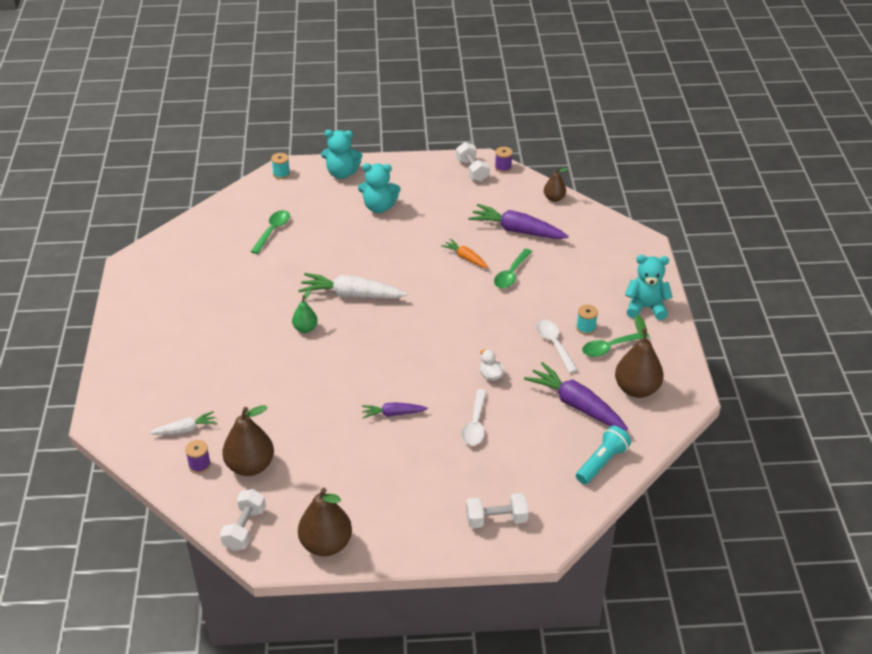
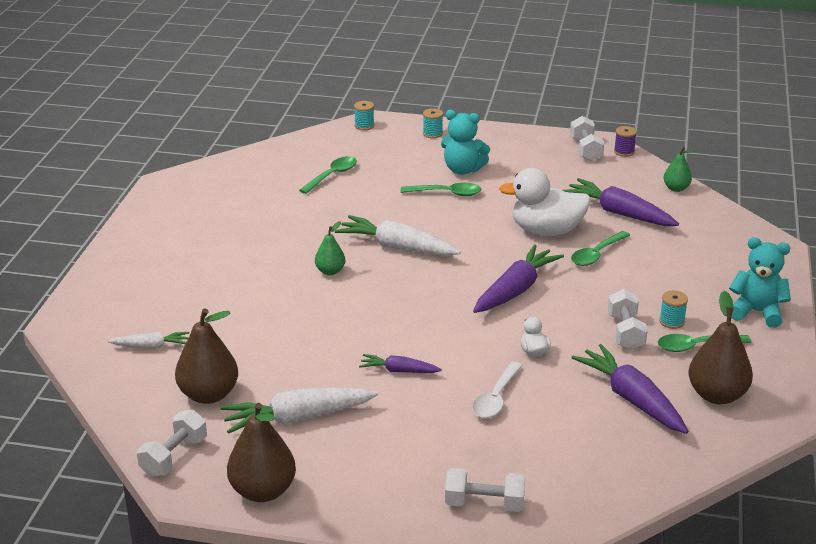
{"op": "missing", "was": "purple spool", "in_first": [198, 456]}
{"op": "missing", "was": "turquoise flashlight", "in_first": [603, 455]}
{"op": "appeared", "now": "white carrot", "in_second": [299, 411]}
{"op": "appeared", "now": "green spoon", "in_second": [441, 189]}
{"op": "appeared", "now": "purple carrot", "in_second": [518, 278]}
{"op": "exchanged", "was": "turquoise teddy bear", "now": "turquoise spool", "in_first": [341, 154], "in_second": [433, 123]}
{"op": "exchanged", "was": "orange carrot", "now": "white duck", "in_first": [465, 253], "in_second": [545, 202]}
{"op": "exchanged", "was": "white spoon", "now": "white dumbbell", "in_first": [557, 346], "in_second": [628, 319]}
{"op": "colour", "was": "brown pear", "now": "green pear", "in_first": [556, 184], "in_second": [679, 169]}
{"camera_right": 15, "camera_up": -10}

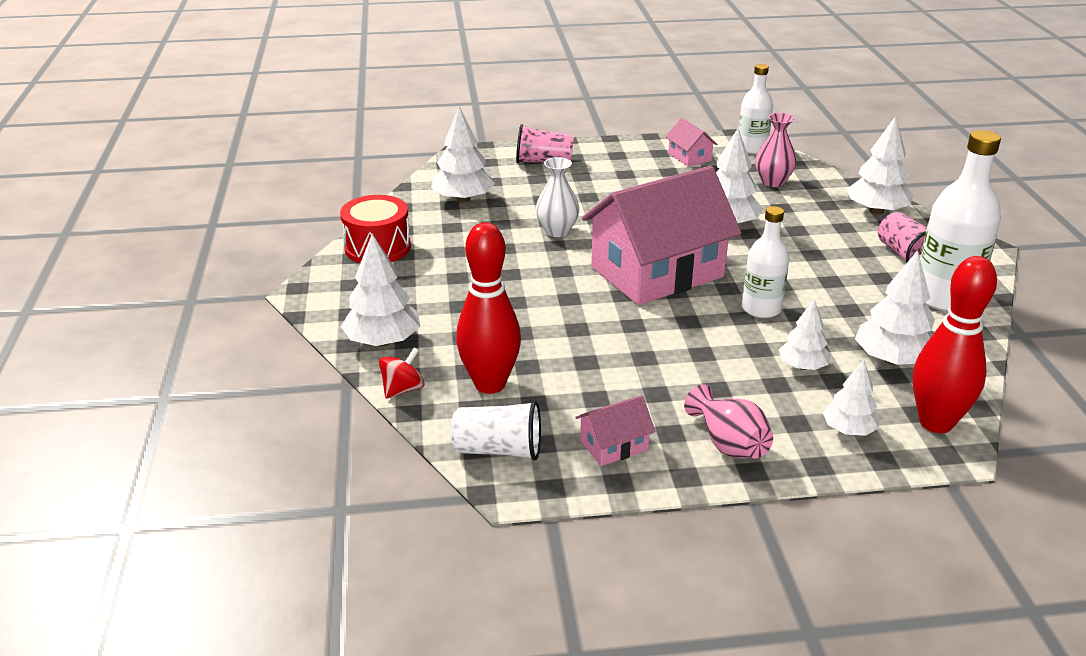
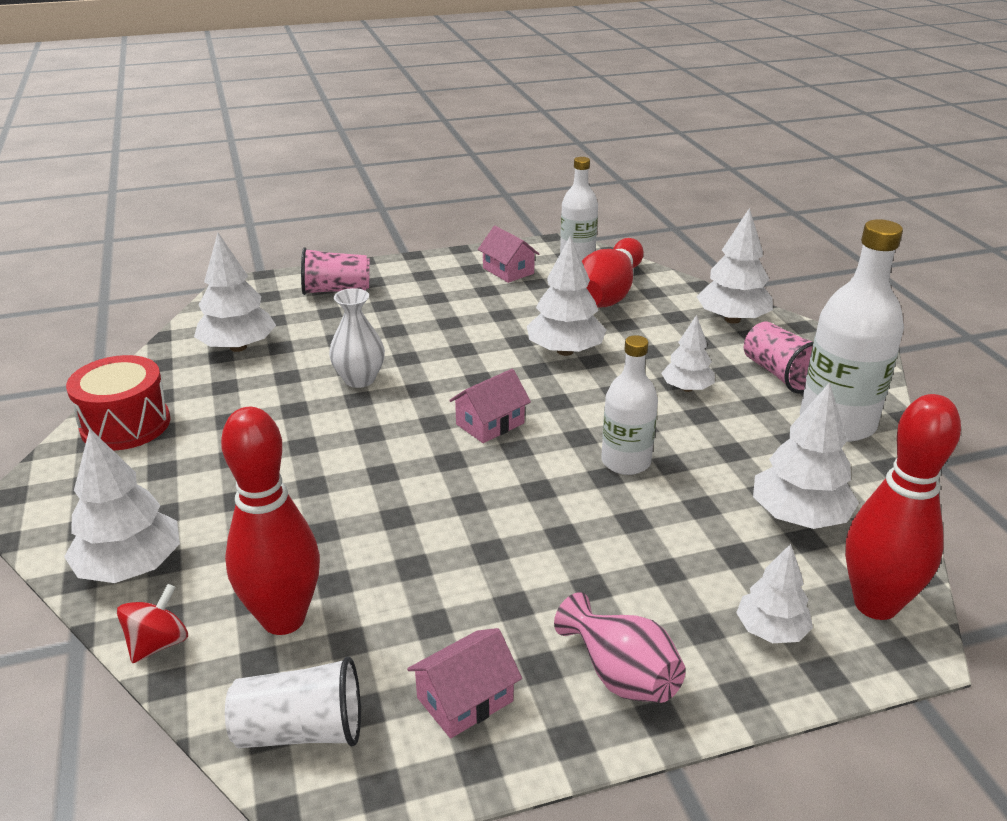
{"op": "relocated", "was": "white tree", "in_first": [805, 334], "in_second": [688, 353]}
{"op": "exchanged", "was": "pink vase", "now": "red bowling pin", "in_first": [775, 150], "in_second": [613, 273]}
{"op": "size", "was": "pink house", "in_first": [662, 235], "in_second": [490, 406], "ratio": 0.41}
{"camera_right": -10, "camera_up": 0}

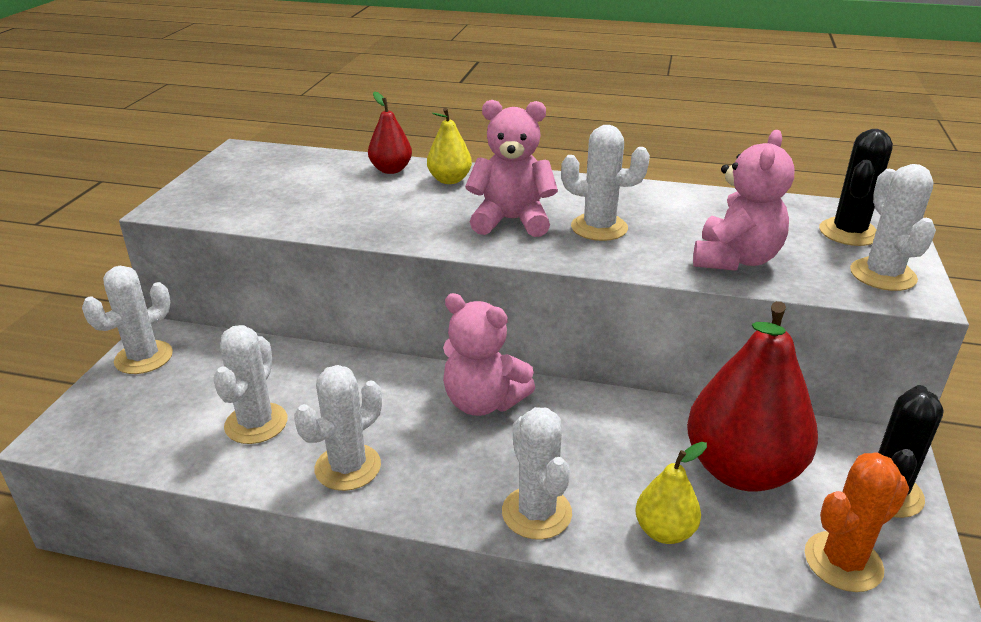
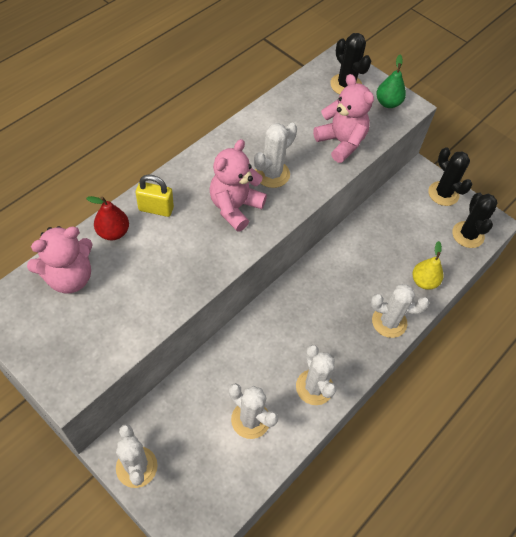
{"op": "missing", "was": "red pear", "in_first": [752, 396]}
{"op": "relocated", "was": "pink teddy bear", "in_first": [489, 354], "in_second": [60, 260]}
{"op": "exchanged", "was": "yellow pear", "now": "yellow padlock", "in_first": [449, 146], "in_second": [155, 196]}
{"op": "exchanged", "was": "white cactus", "now": "green pear", "in_first": [893, 227], "in_second": [391, 81]}
{"op": "colour", "was": "orange cactus", "now": "black cactus", "in_first": [857, 522], "in_second": [475, 220]}
{"camera_right": -65, "camera_up": 25}

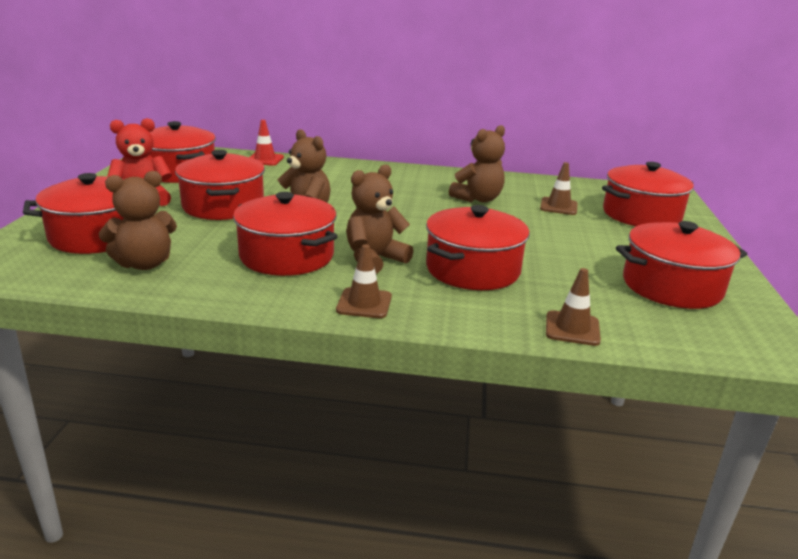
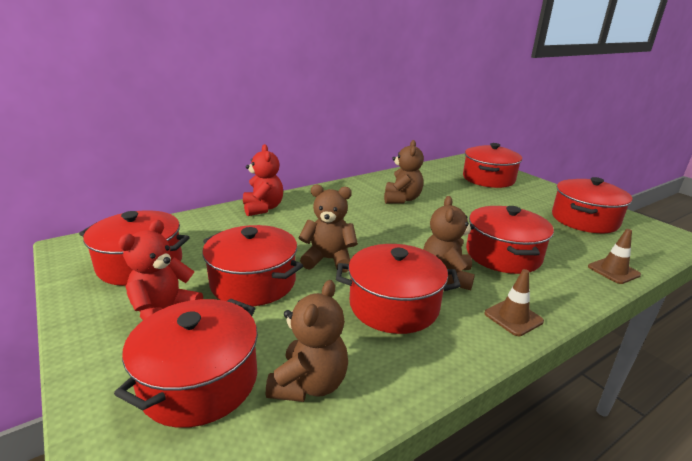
{"op": "missing", "was": "red traffic cone", "in_first": [267, 143]}
{"op": "missing", "was": "brown traffic cone", "in_first": [559, 188]}
{"op": "appeared", "now": "red teddy bear", "in_second": [263, 180]}
{"camera_right": -40, "camera_up": 0}

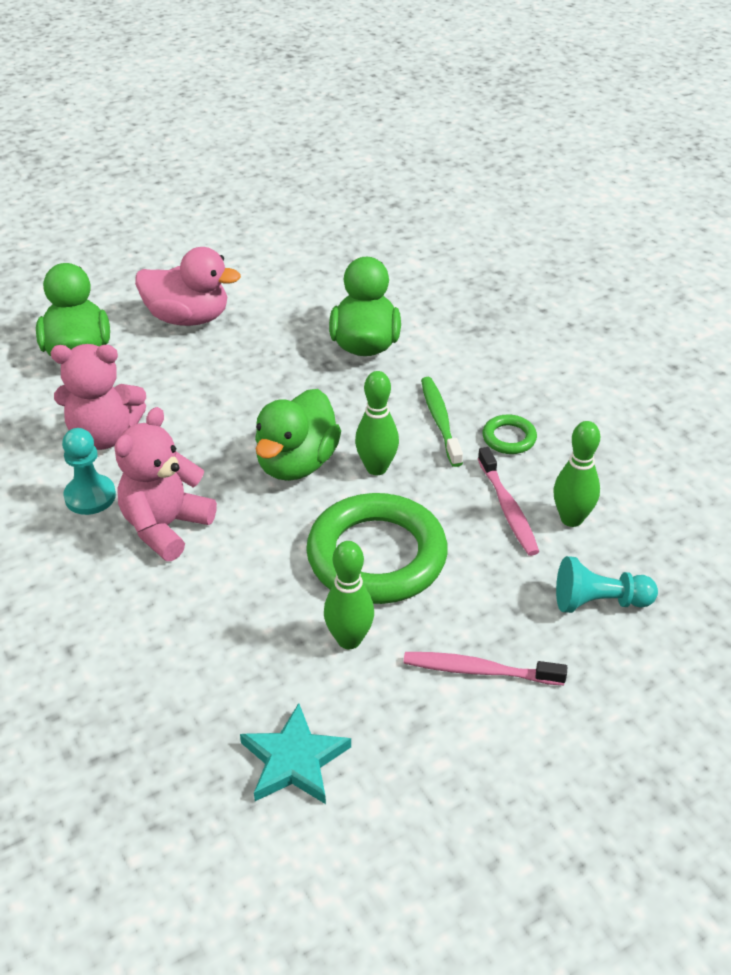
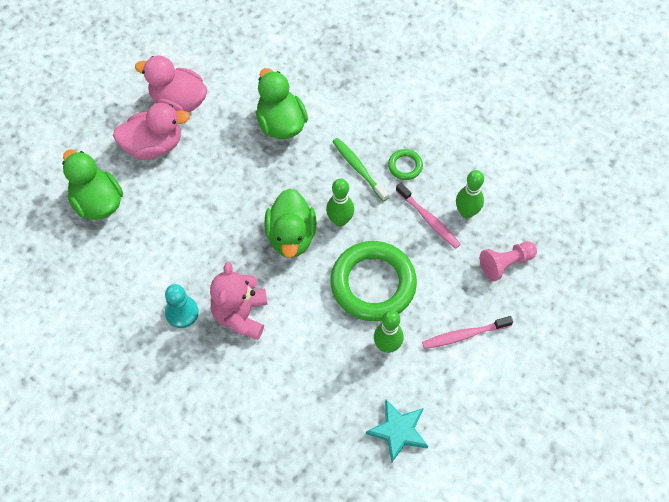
{"op": "missing", "was": "pink teddy bear", "in_first": [98, 397]}
{"op": "appeared", "now": "pink duck", "in_second": [171, 84]}
{"op": "colour", "was": "turquoise pawn", "now": "pink pawn", "in_first": [607, 584], "in_second": [508, 261]}
{"camera_right": -25, "camera_up": 20}

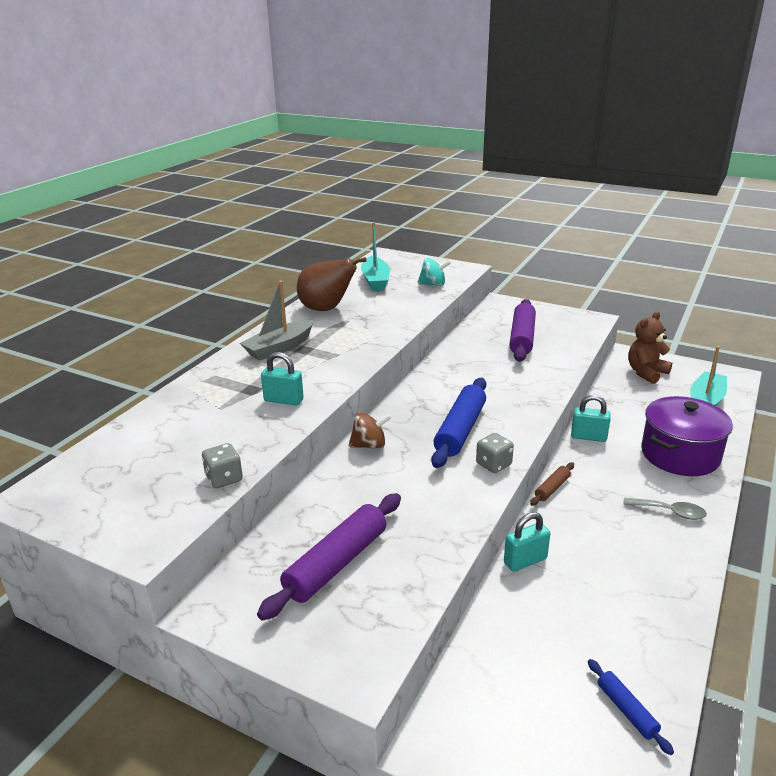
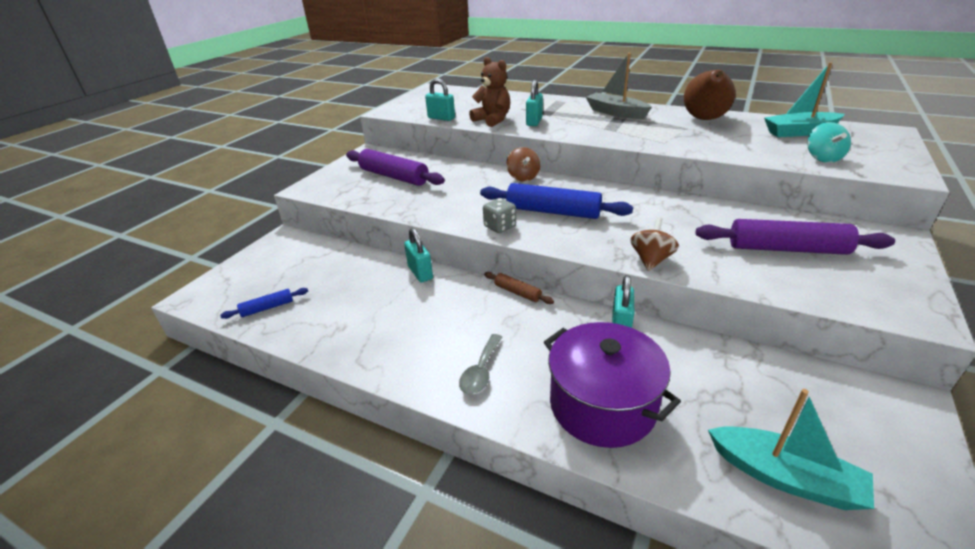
{"op": "appeared", "now": "brown spinning top", "in_second": [654, 244]}
{"op": "relocated", "was": "brown teddy bear", "in_first": [650, 347], "in_second": [489, 92]}
{"op": "exchanged", "was": "grey dice", "now": "turquoise padlock", "in_first": [222, 466], "in_second": [440, 99]}
{"camera_right": 90, "camera_up": 5}

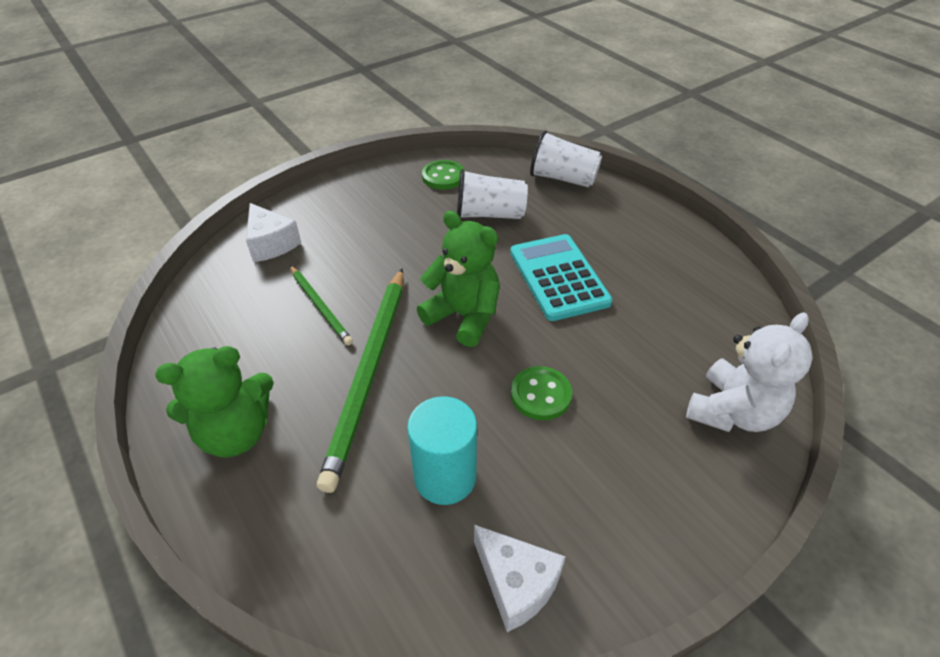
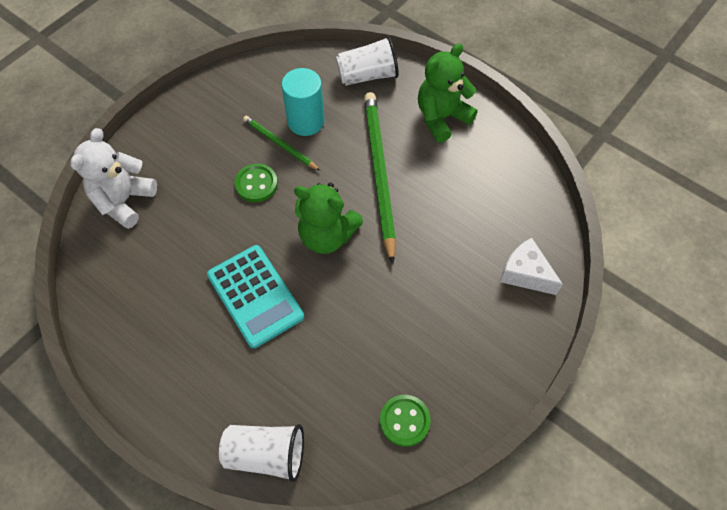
{"op": "missing", "was": "white cheese", "in_first": [520, 578]}
{"op": "relocated", "was": "green pencil", "in_first": [321, 306], "in_second": [281, 143]}
{"op": "relocated", "was": "white cup", "in_first": [492, 194], "in_second": [367, 61]}
{"camera_right": 165, "camera_up": 15}

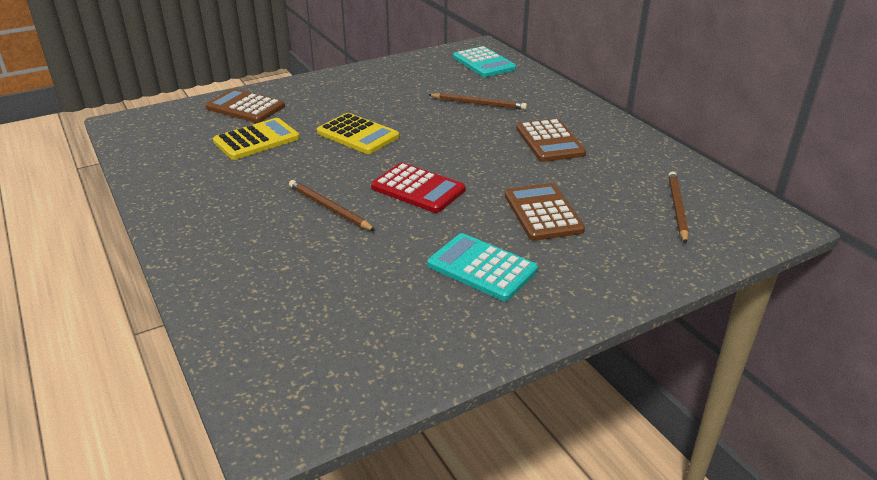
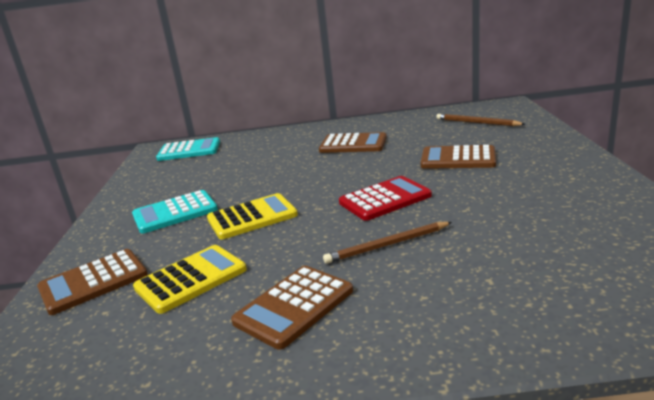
{"op": "missing", "was": "brown pencil", "in_first": [477, 101]}
{"op": "appeared", "now": "brown calculator", "in_second": [292, 308]}
{"op": "relocated", "was": "turquoise calculator", "in_first": [482, 267], "in_second": [175, 212]}
{"op": "spun", "was": "yellow calculator", "in_first": [256, 139], "in_second": [190, 279], "clockwise": 60}
{"camera_right": -60, "camera_up": -10}

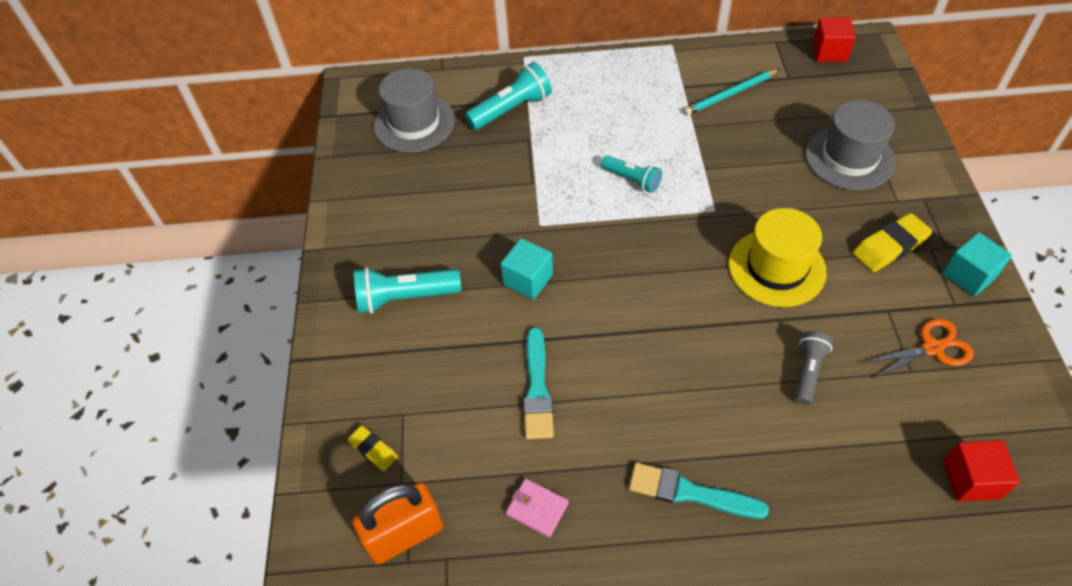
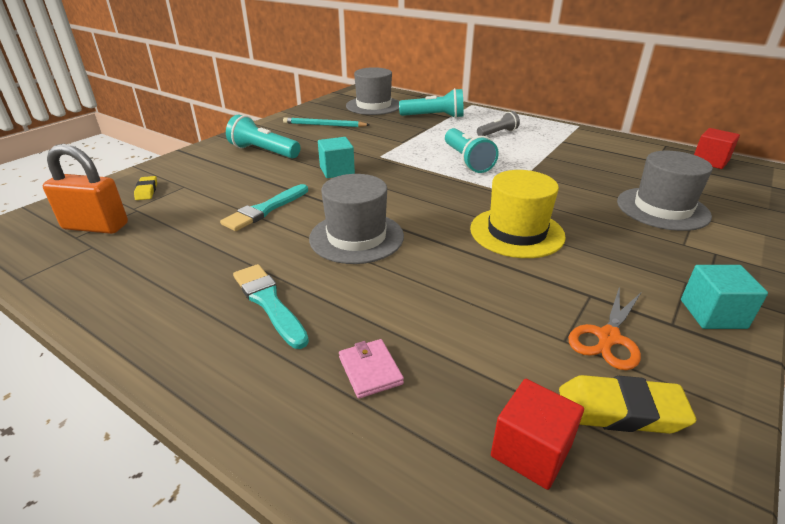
{"op": "appeared", "now": "grey hat", "in_second": [356, 219]}
{"op": "relocated", "was": "pink wallet", "in_first": [537, 507], "in_second": [371, 369]}
{"op": "relocated", "was": "turquoise pencil", "in_first": [731, 92], "in_second": [326, 122]}
{"op": "relocated", "was": "grey flashlight", "in_first": [813, 368], "in_second": [498, 123]}
{"op": "relocated", "was": "yellow eraser", "in_first": [892, 242], "in_second": [627, 404]}
{"op": "spun", "was": "orange scissors", "in_first": [918, 349], "in_second": [604, 328], "clockwise": 105}
{"op": "size", "was": "turquoise flashlight", "in_first": [631, 174], "in_second": [472, 150], "ratio": 1.56}
{"camera_right": 35, "camera_up": -20}

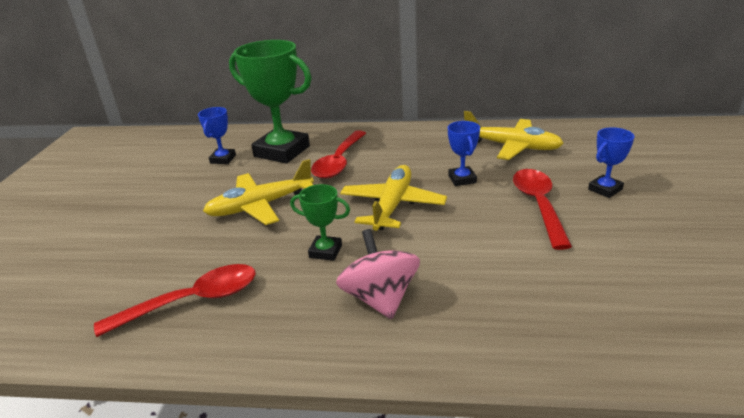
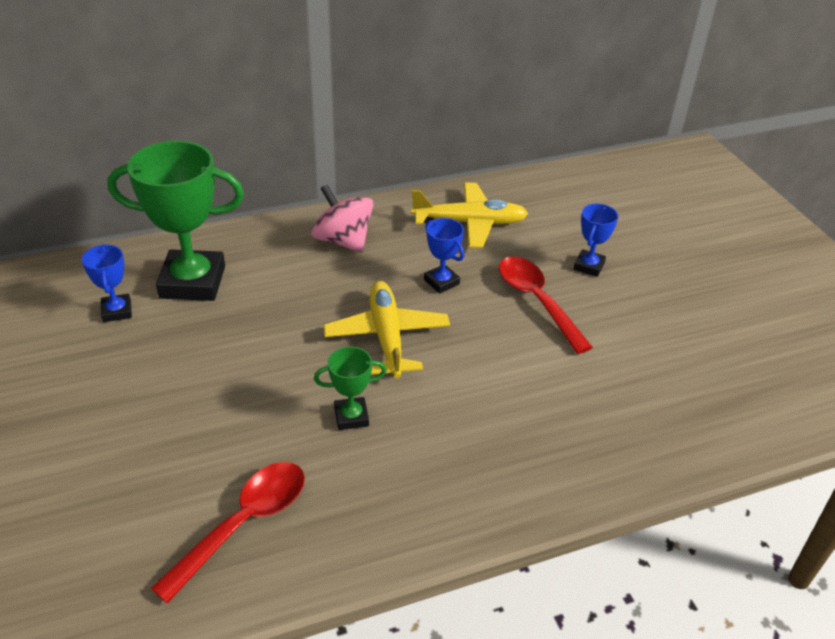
{"op": "missing", "was": "yellow plane", "in_first": [258, 192]}
{"op": "missing", "was": "red spoon", "in_first": [338, 154]}
{"op": "relocated", "was": "pink spinning top", "in_first": [378, 274], "in_second": [342, 218]}
{"camera_right": -30, "camera_up": 10}

